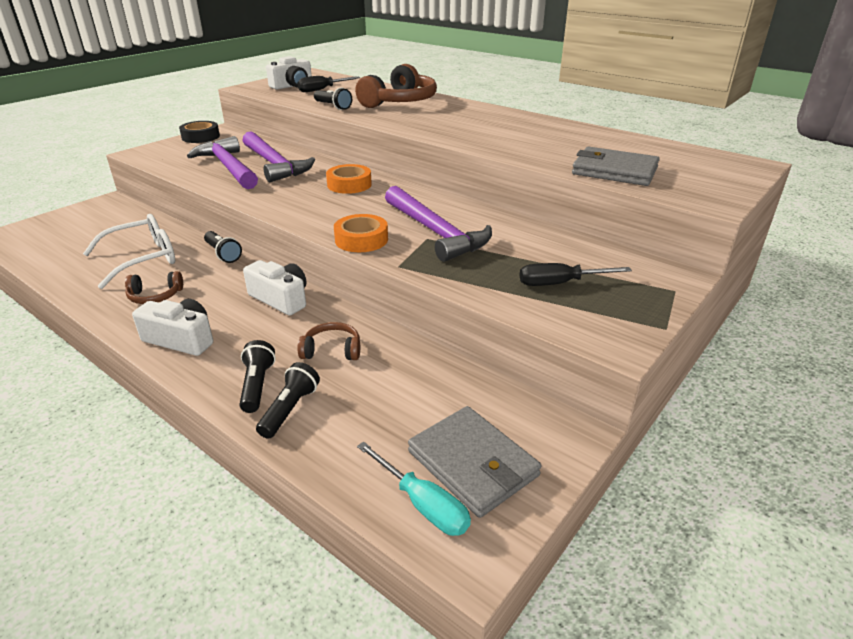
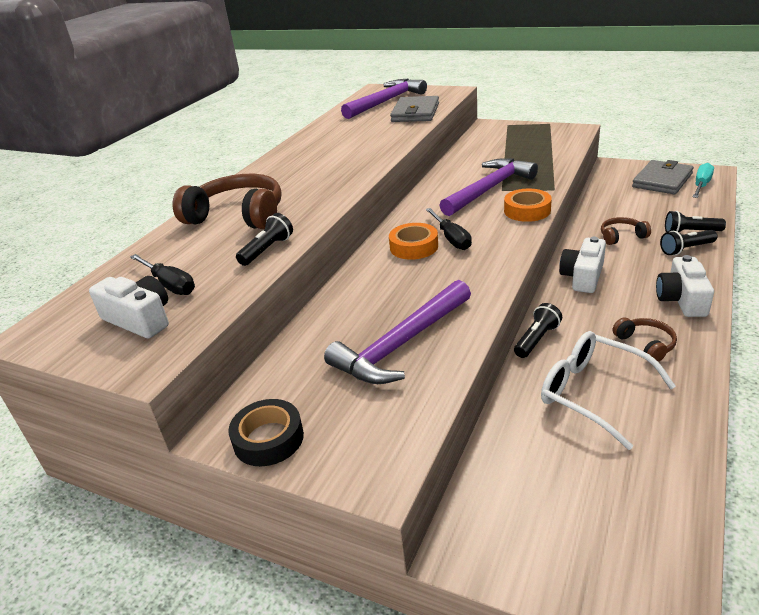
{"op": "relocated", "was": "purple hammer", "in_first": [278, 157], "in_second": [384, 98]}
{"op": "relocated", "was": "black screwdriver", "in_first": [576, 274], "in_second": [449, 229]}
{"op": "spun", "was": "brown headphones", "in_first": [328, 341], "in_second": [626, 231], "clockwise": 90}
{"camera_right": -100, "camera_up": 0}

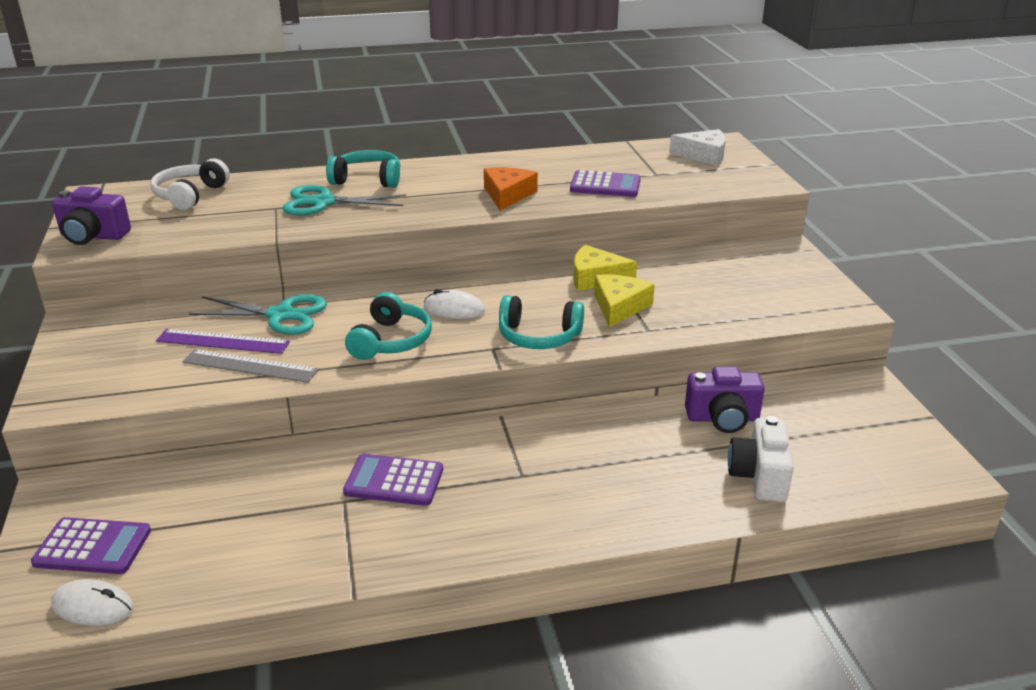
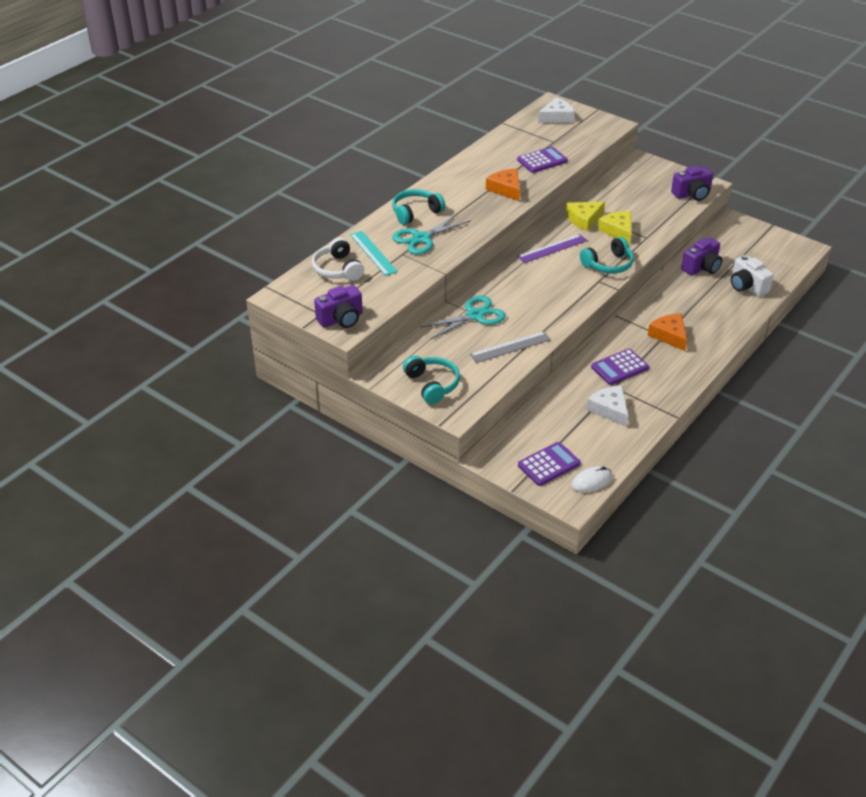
{"op": "missing", "was": "white mouse", "in_first": [454, 304]}
{"op": "appeared", "now": "turquoise ruler", "in_second": [374, 253]}
{"op": "appeared", "now": "white cheese", "in_second": [607, 406]}
{"op": "appeared", "now": "orange cheese", "in_second": [667, 332]}
{"op": "appeared", "now": "purple camera", "in_second": [692, 183]}
{"op": "relocated", "was": "purple ruler", "in_first": [223, 341], "in_second": [552, 248]}
{"op": "relocated", "was": "turquoise headphones", "in_first": [388, 326], "in_second": [431, 380]}
{"camera_right": -40, "camera_up": 10}

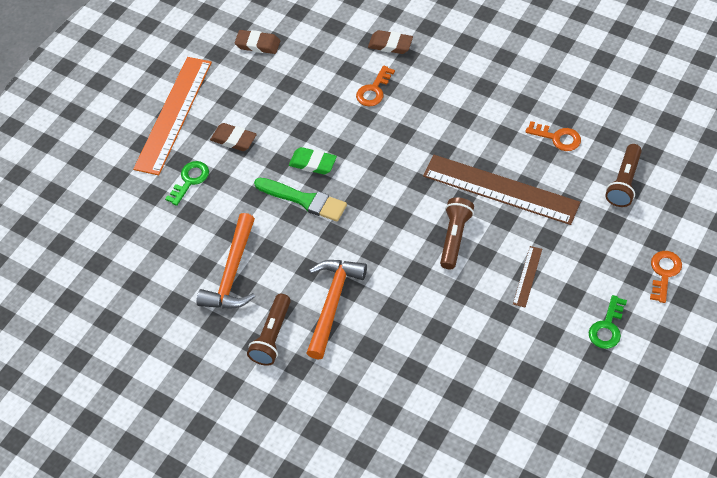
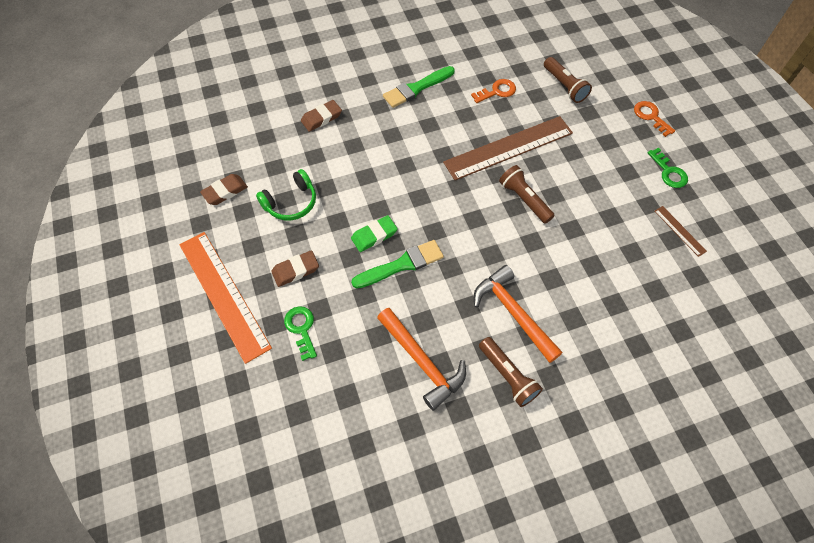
{"op": "missing", "was": "orange key", "in_first": [375, 85]}
{"op": "appeared", "now": "green headphones", "in_second": [286, 195]}
{"op": "appeared", "now": "green brush", "in_second": [419, 87]}
{"op": "relocated", "was": "brown ruler", "in_first": [527, 277], "in_second": [680, 231]}
{"camera_right": -55, "camera_up": 5}

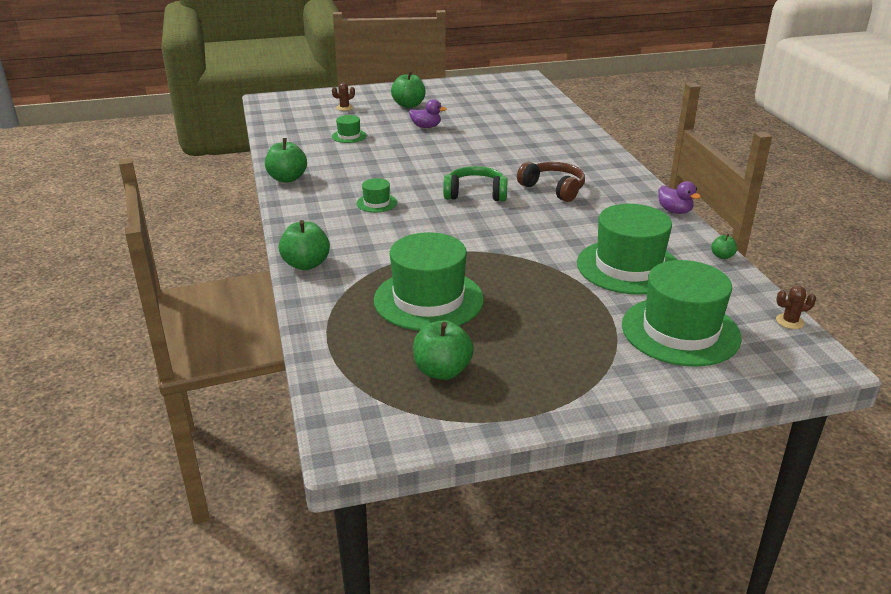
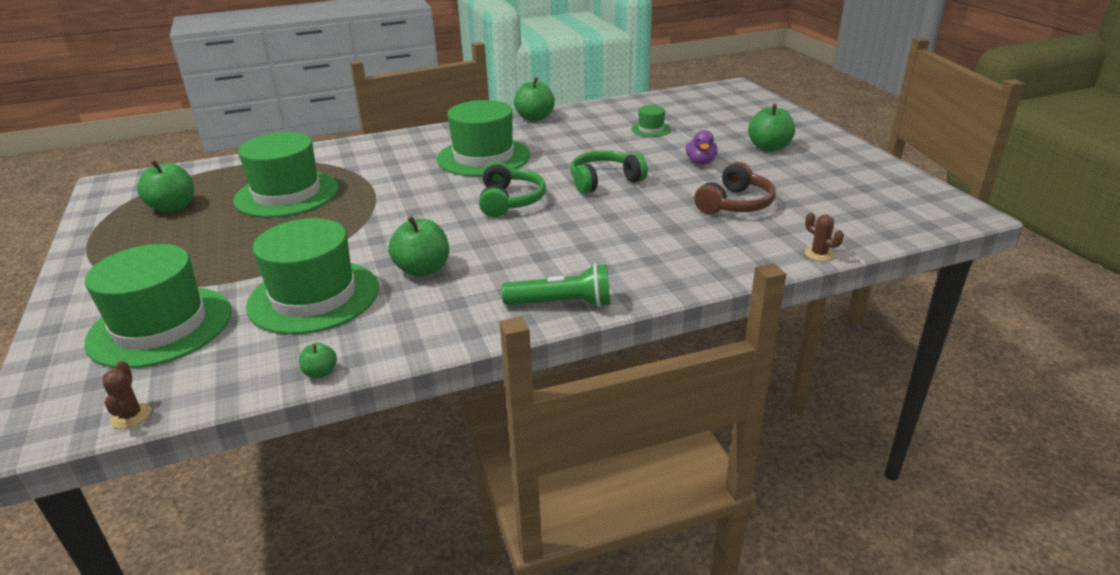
{"op": "missing", "was": "purple duck", "in_first": [679, 197]}
{"op": "appeared", "now": "green flashlight", "in_second": [556, 285]}
{"op": "appeared", "now": "green headphones", "in_second": [609, 172]}
{"op": "relocated", "was": "green apple", "in_first": [304, 245], "in_second": [418, 246]}
{"op": "relocated", "was": "brown cactus", "in_first": [343, 97], "in_second": [824, 237]}
{"op": "relocated", "was": "brown headphones", "in_first": [551, 182], "in_second": [735, 188]}
{"op": "size", "was": "green hat", "in_first": [376, 195], "in_second": [483, 138], "ratio": 2.22}
{"camera_right": 85, "camera_up": 0}

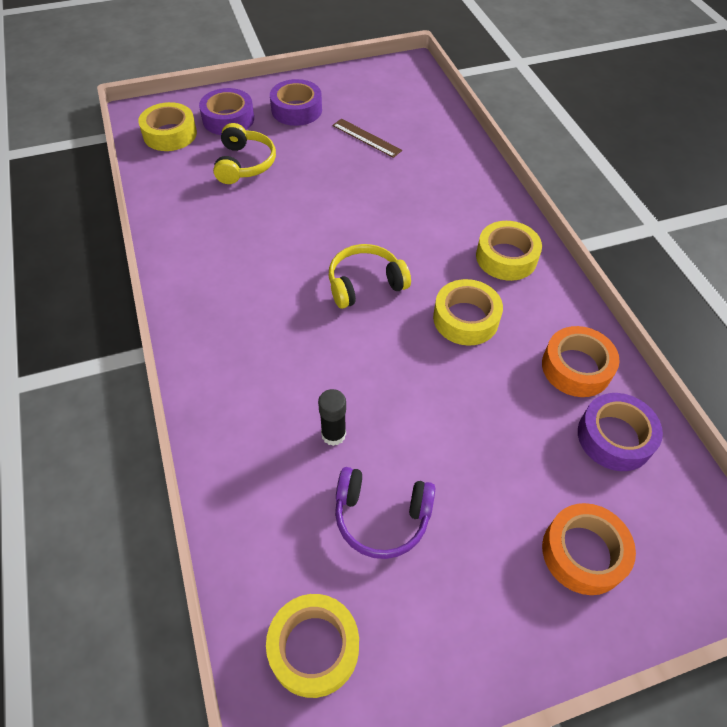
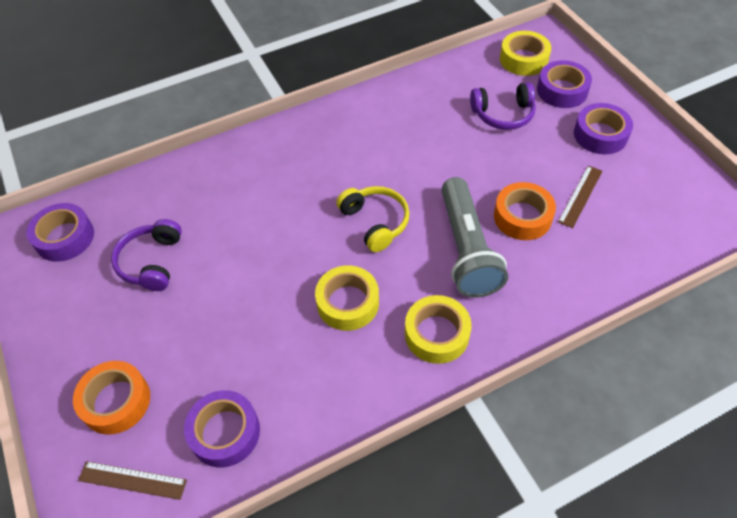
{"op": "missing", "was": "black glue stick", "in_first": [332, 417]}
{"op": "appeared", "now": "brown ruler", "in_second": [132, 480]}
{"op": "appeared", "now": "grey flashlight", "in_second": [474, 237]}
{"op": "relocated", "was": "orange tape", "in_first": [581, 361], "in_second": [525, 211]}
{"op": "colour", "was": "yellow headphones", "now": "purple headphones", "in_first": [244, 153], "in_second": [503, 106]}
{"op": "colour", "was": "yellow tape", "now": "purple tape", "in_first": [312, 646], "in_second": [60, 232]}
{"camera_right": 85, "camera_up": 0}

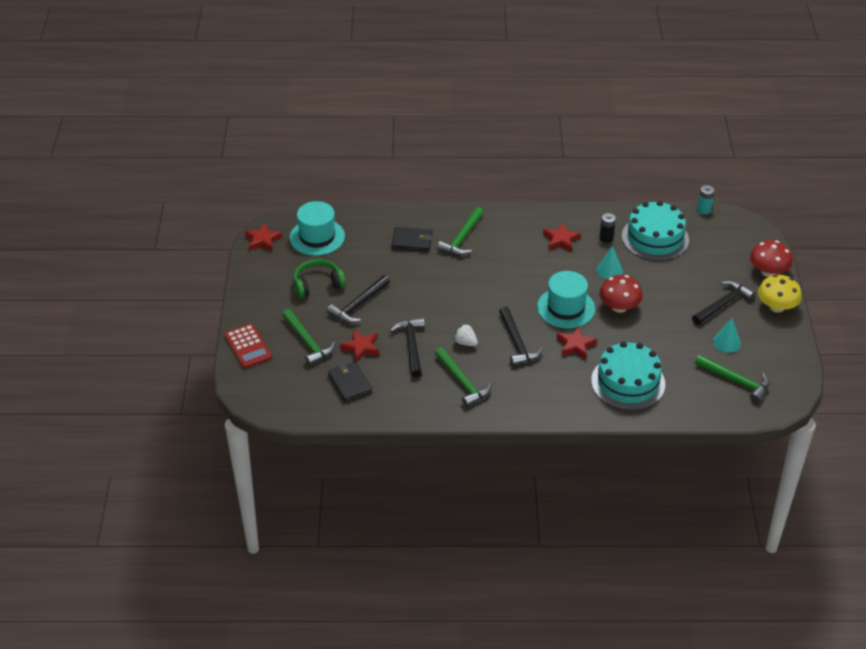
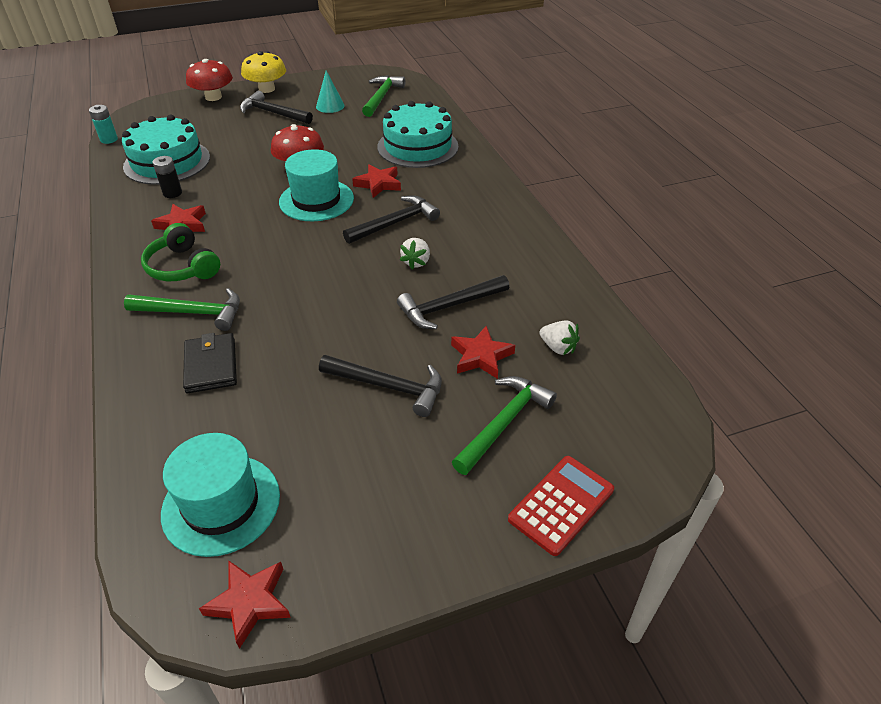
{"op": "missing", "was": "green hammer", "in_first": [463, 377]}
{"op": "missing", "was": "turquoise cone", "in_first": [609, 262]}
{"op": "relocated", "was": "green headphones", "in_first": [319, 278], "in_second": [180, 252]}
{"op": "exchanged", "was": "black wallet", "now": "white strawberry", "in_first": [350, 382], "in_second": [559, 337]}
{"camera_right": -110, "camera_up": 0}

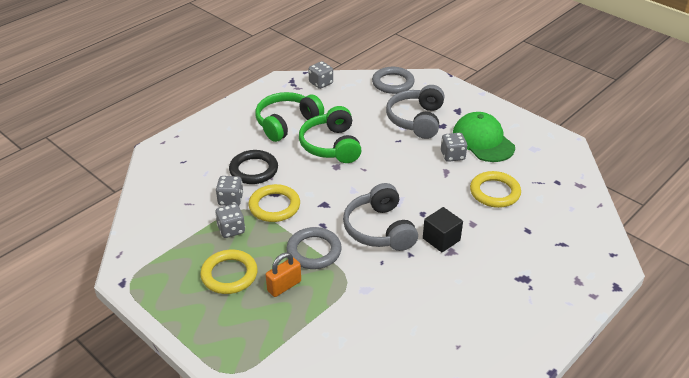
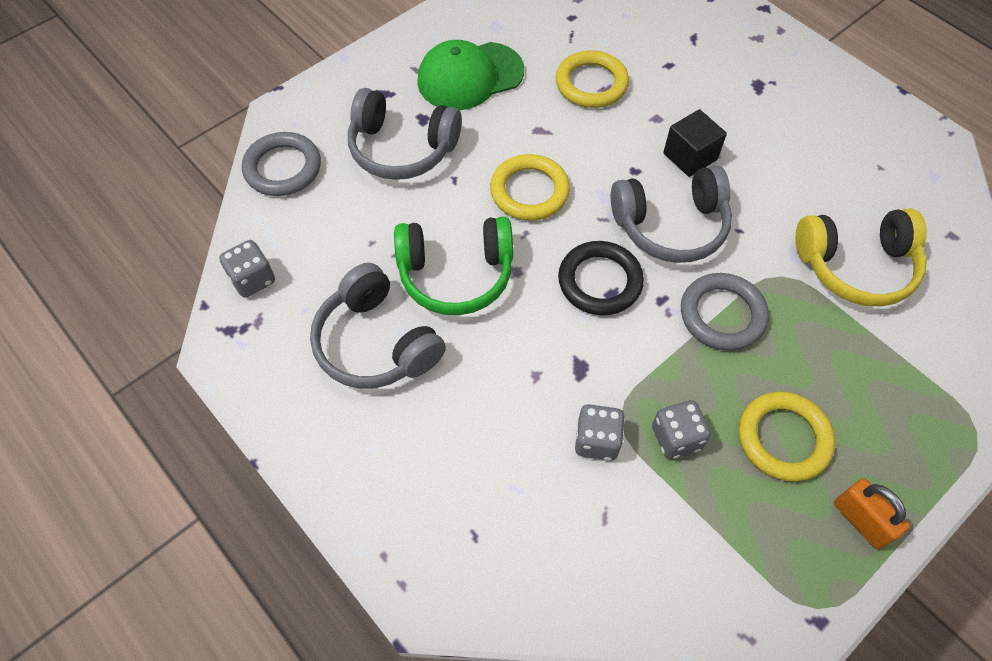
{"op": "missing", "was": "grey dice", "in_first": [454, 147]}
{"op": "appeared", "now": "yellow headphones", "in_second": [861, 258]}
{"op": "relocated", "was": "black ring", "in_first": [253, 167], "in_second": [601, 278]}
{"op": "relocated", "was": "yellow ring", "in_first": [274, 203], "in_second": [530, 187]}
{"op": "relocated", "was": "orange padlock", "in_first": [283, 275], "in_second": [872, 513]}
{"op": "colour", "was": "green headphones", "now": "grey headphones", "in_first": [289, 117], "in_second": [378, 326]}
{"camera_right": -85, "camera_up": 20}

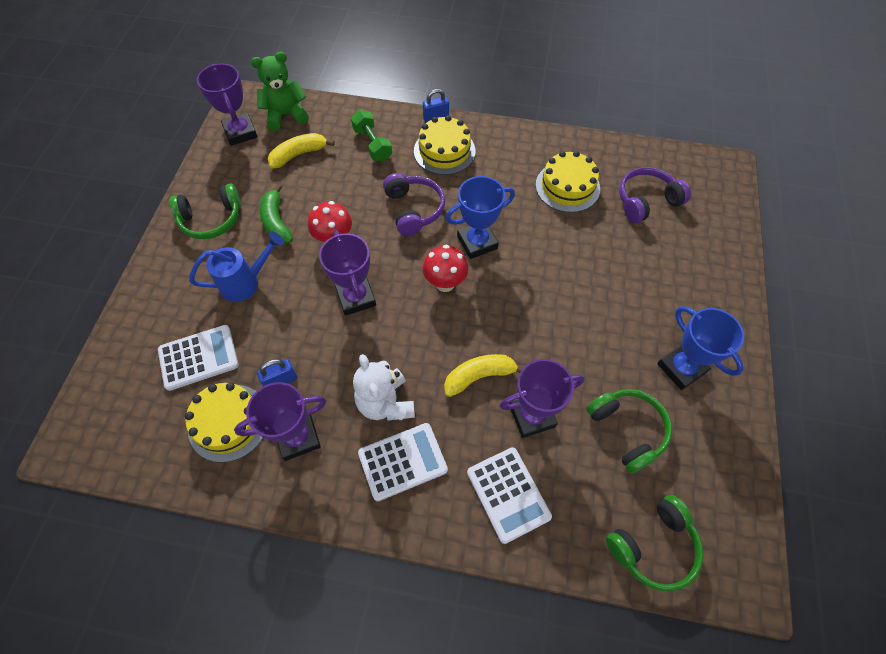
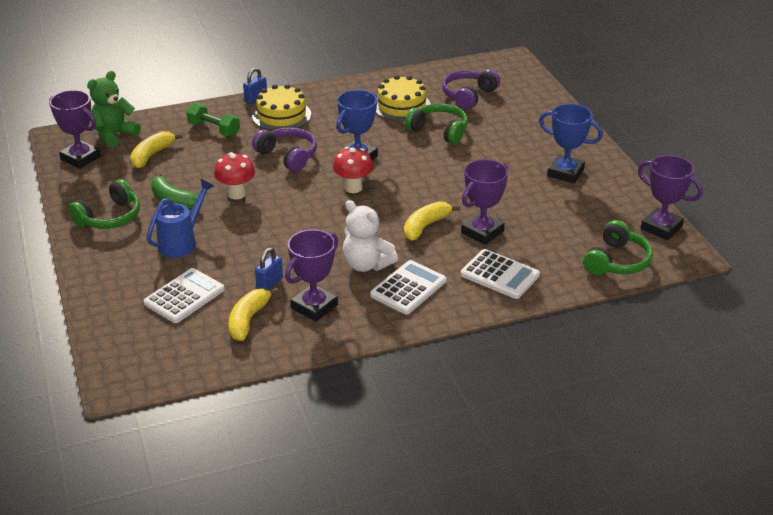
{"op": "relocated", "was": "purple trophy", "in_first": [347, 273], "in_second": [670, 197]}
{"op": "relocated", "was": "green headphones", "in_first": [629, 431], "in_second": [436, 123]}
{"op": "exchanged", "was": "yellow cake", "now": "yellow banana", "in_first": [224, 423], "in_second": [254, 314]}
{"camera_right": -30, "camera_up": -25}

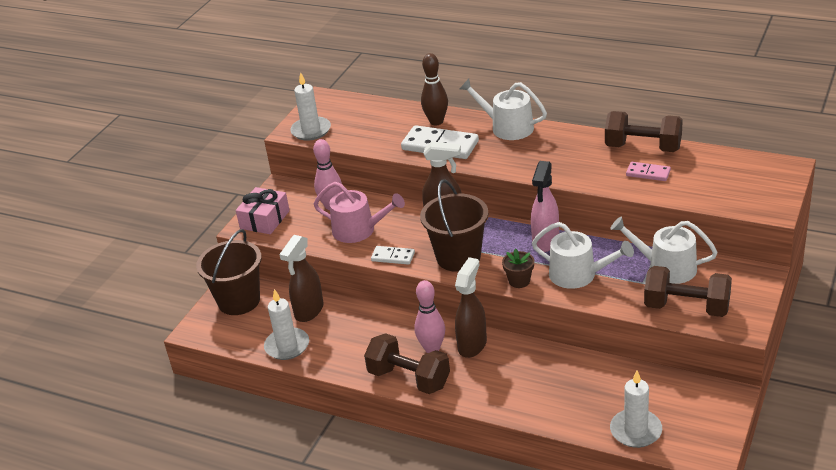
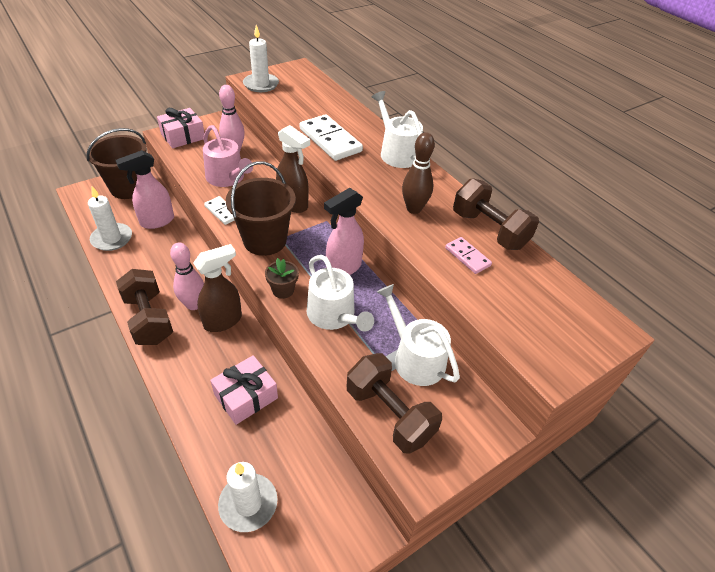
{"op": "appeared", "now": "pink gift", "in_second": [244, 390]}
{"op": "relocated", "was": "brown bowling pin", "in_first": [434, 89], "in_second": [418, 173]}
{"op": "colour", "was": "brown spray bottle", "now": "pink spray bottle", "in_first": [301, 278], "in_second": [145, 189]}
{"camera_right": 25, "camera_up": 10}

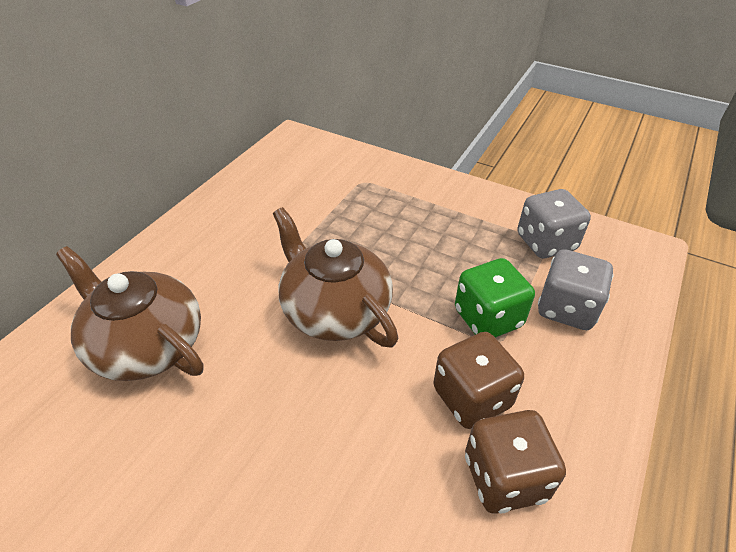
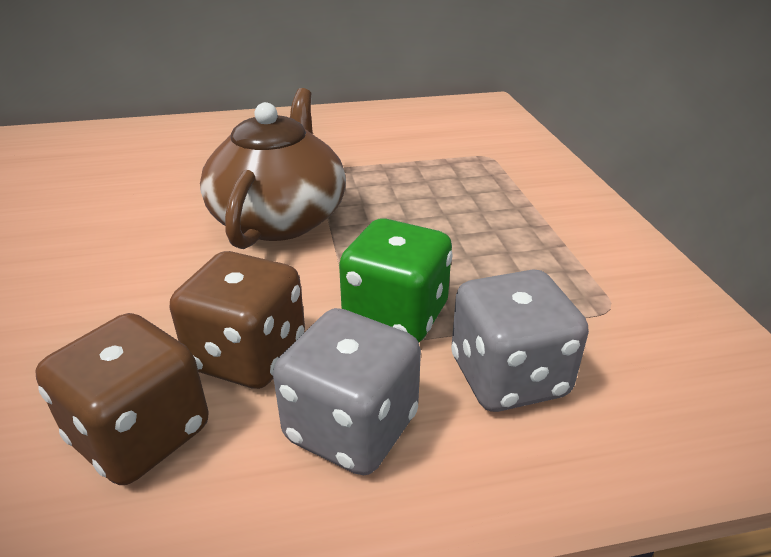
{"op": "missing", "was": "brown teapot", "in_first": [130, 313]}
{"op": "relocated", "was": "grey dice", "in_first": [554, 223], "in_second": [347, 391]}
{"camera_right": 50, "camera_up": -10}

